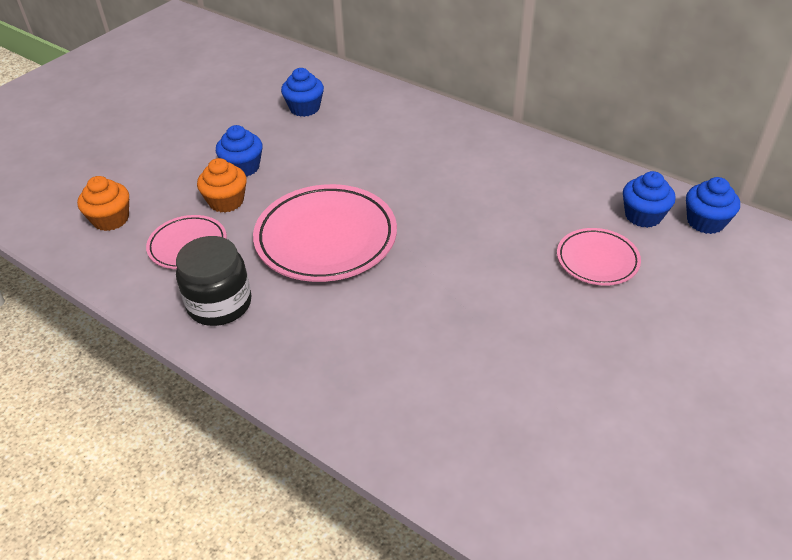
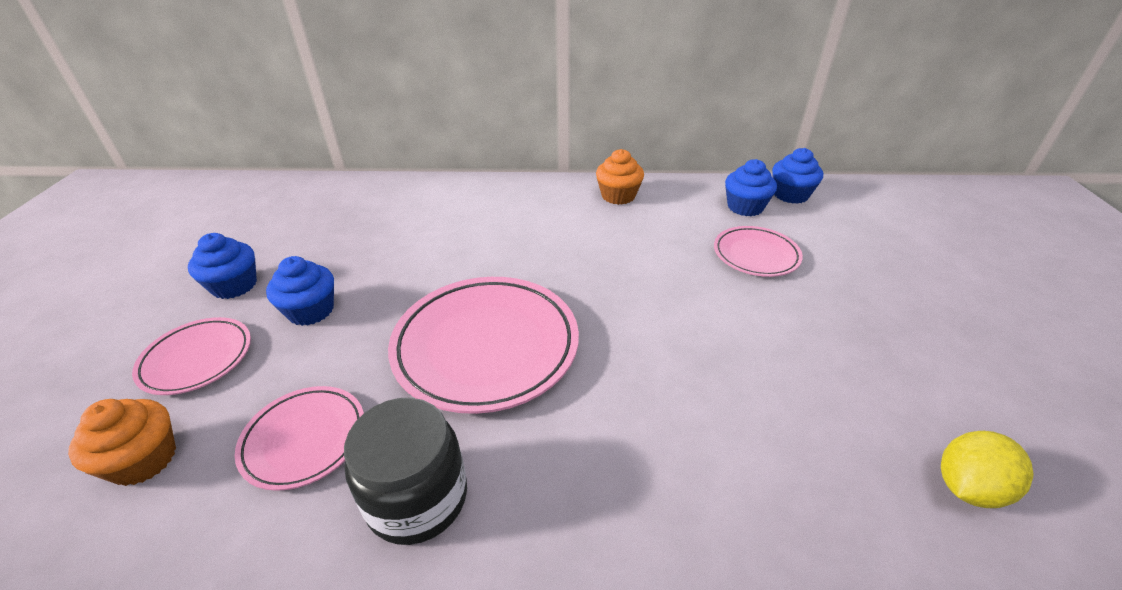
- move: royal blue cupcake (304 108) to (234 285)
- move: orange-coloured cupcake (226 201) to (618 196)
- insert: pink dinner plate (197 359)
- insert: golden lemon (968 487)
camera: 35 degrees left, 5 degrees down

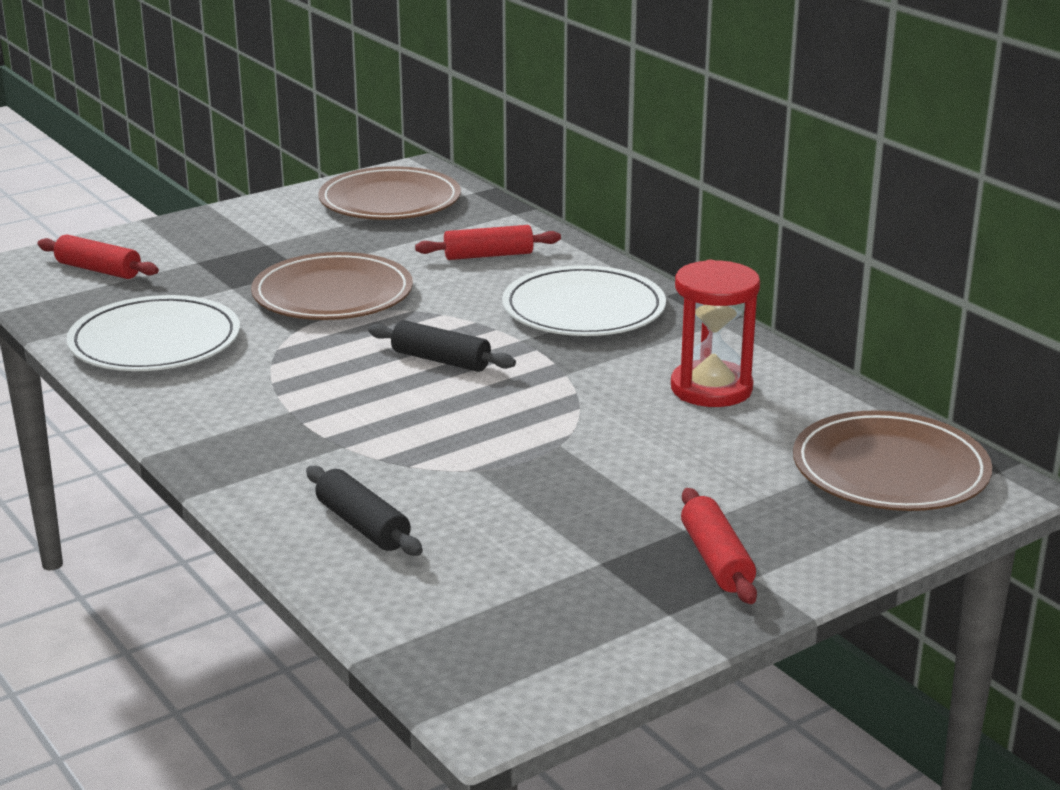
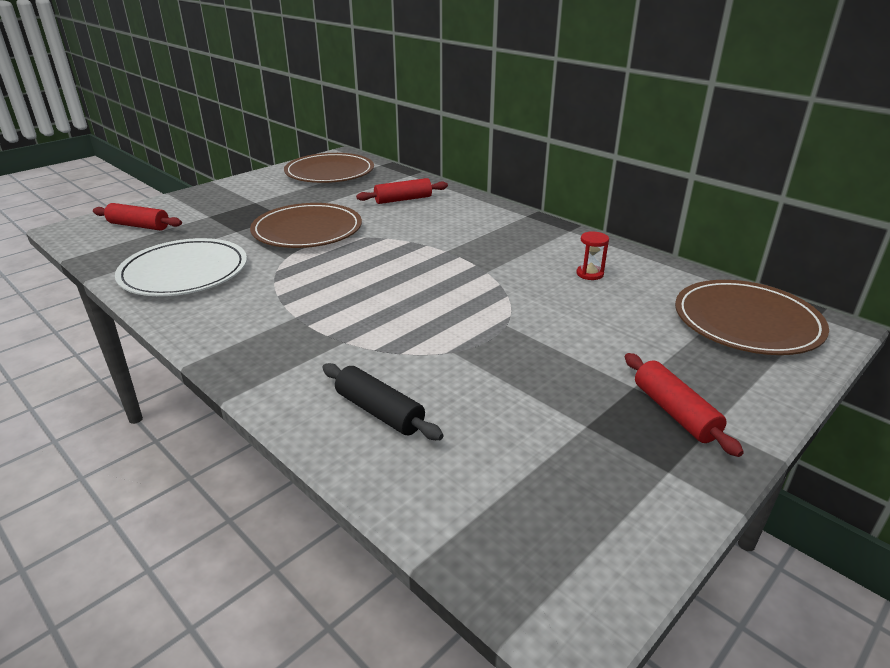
- resize: crimson sand timer (711 389) = (590 274) x0.47
- delete: white dinner plate (583 309)
- delete: ebony dough roller (441 360)
camera: 10 degrees left, 5 degrees up

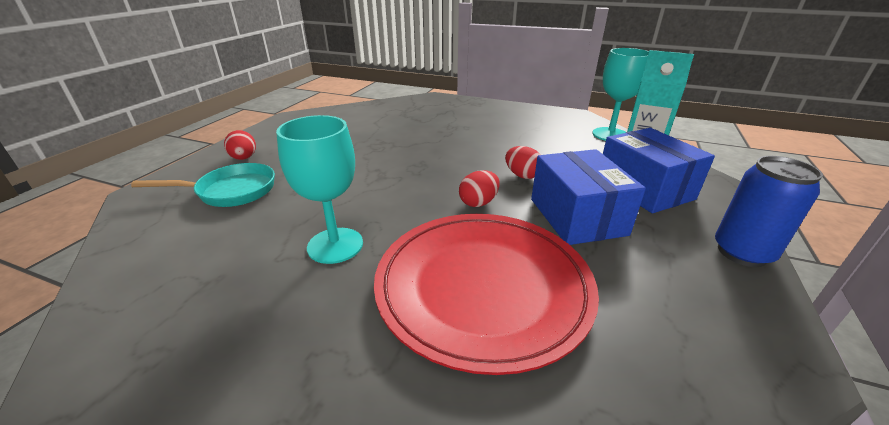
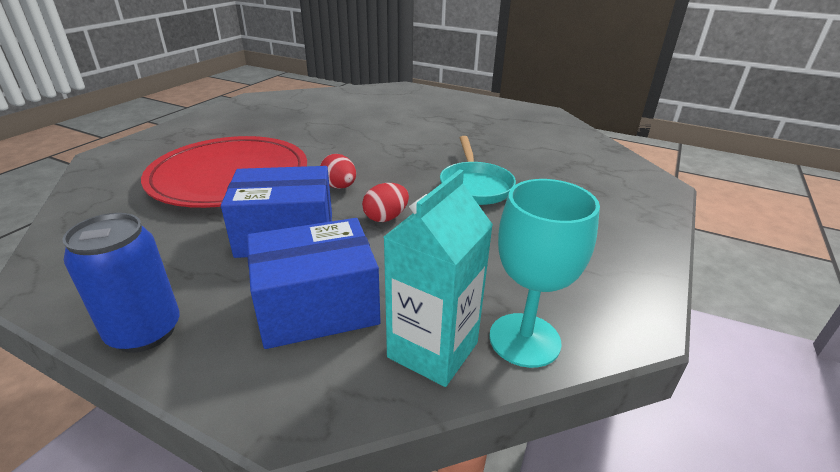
- delete: teal goblet (335 245)
- delete: crimson egg (244 158)
- move: teal frying pan (231 191) to (475 186)
camera: 95 degrees right, 0 degrees up

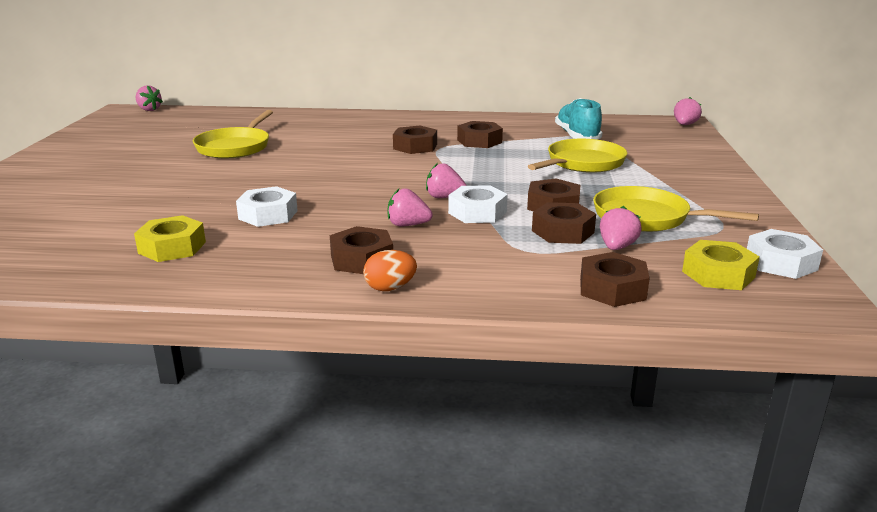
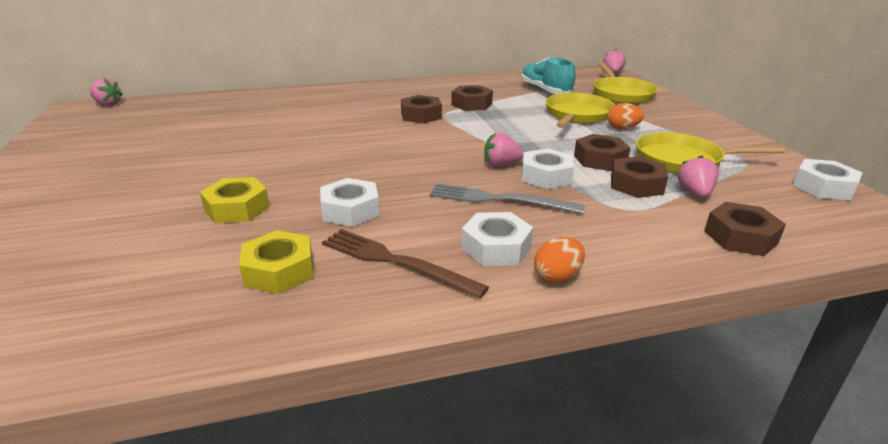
- move: golden frying pan (235 147) to (621 94)
- replace: pink strawberry (408 225) to ash-grey dinner fork (499 200)
- recolor: dark brown nut (362 259) to white nut (496 247)
- move: golden nut (718 274) to (237 208)
- insert: orange-coloured egg (622 128)
- insert: dark brown dinner fork (395 261)
camera: 20 degrees left, 5 degrees up

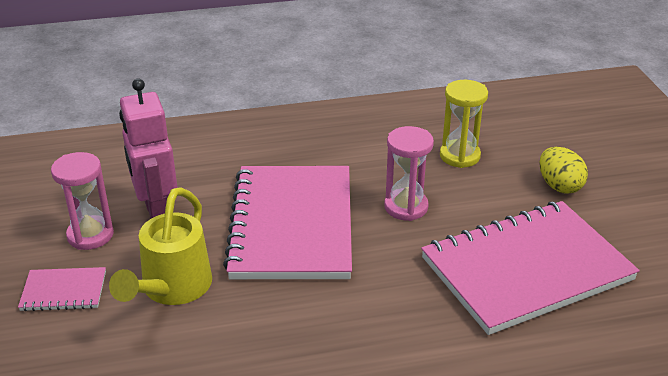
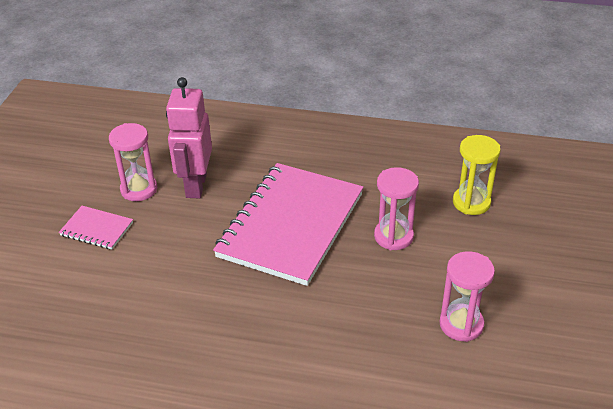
- delete: golden egg (559 186)
- delete: golden watering can (172 288)
- replace: pink notepad (526 269) to pink sand timer (461 324)
camera: 25 degrees right, 5 degrees up

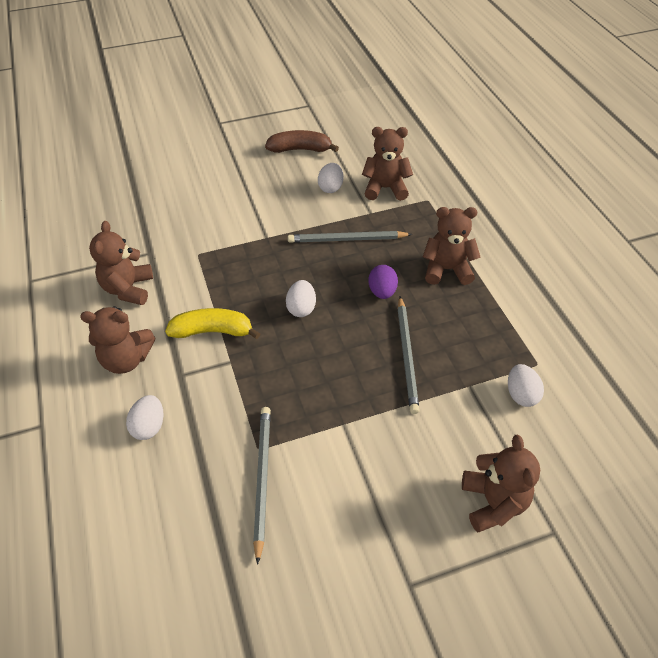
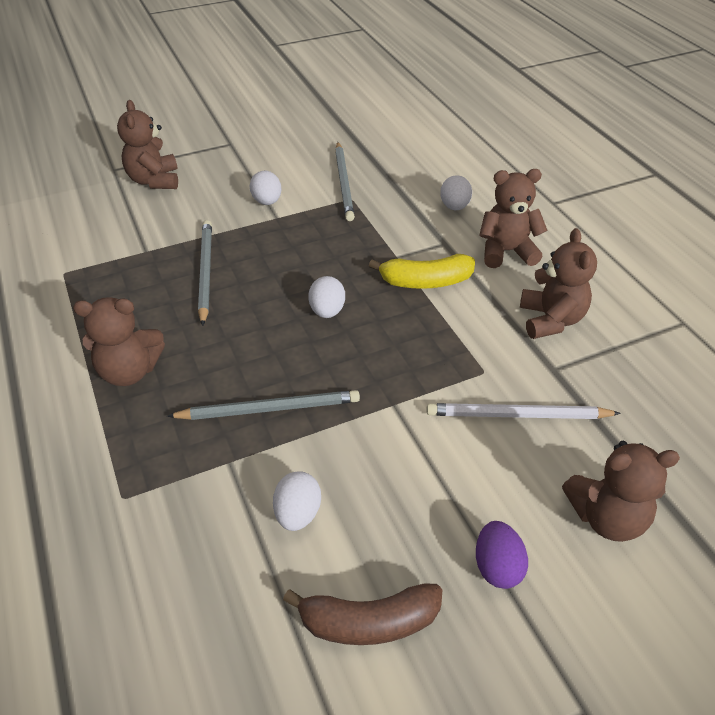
- move: dark brown teddy (385 188) to (607 517)
- move: royal purple egg (382 292) to (497 567)
- move: white egg (521 394) to (267 201)
- insert: white lead pencil (517 415)
camera: 175 degrees right, 5 degrees down

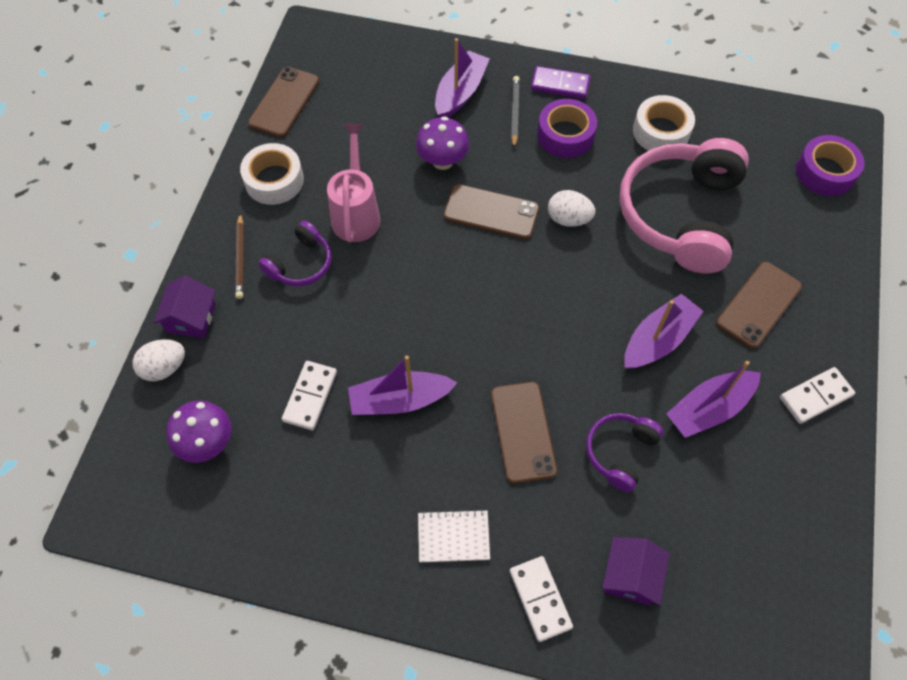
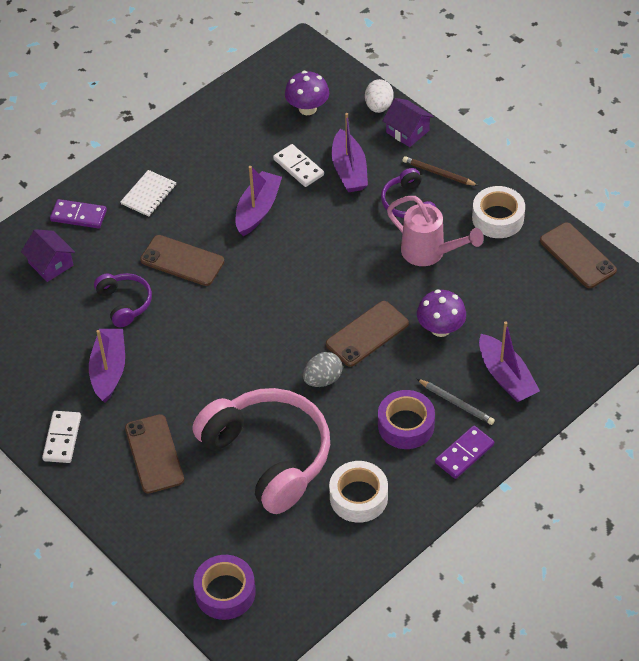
- recolor: white egg (568 219) to ash-grey egg (323 379)
- move: royal purple sailboat (658 340) to (349 170)
- recolor: white domino (540 599) to royal purple domino (78 215)
camera: 125 degrees right, 10 degrees down

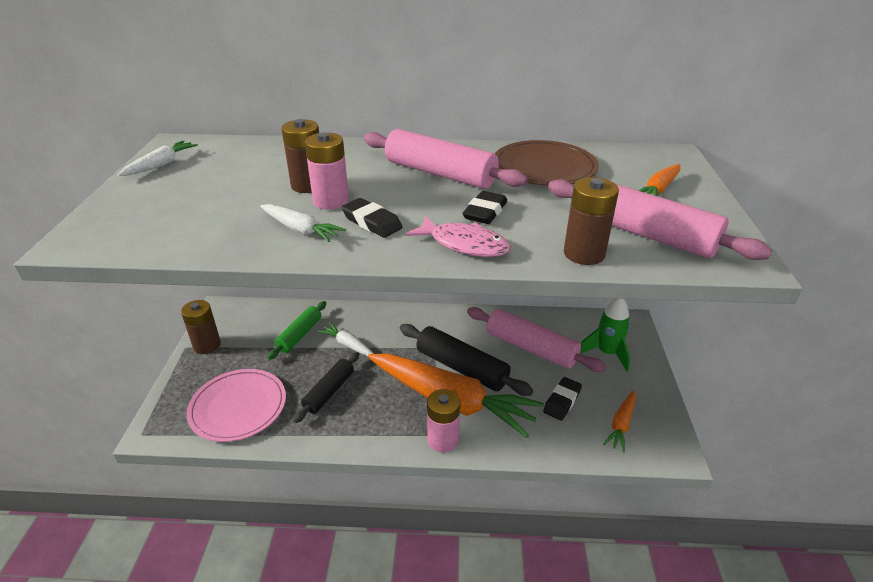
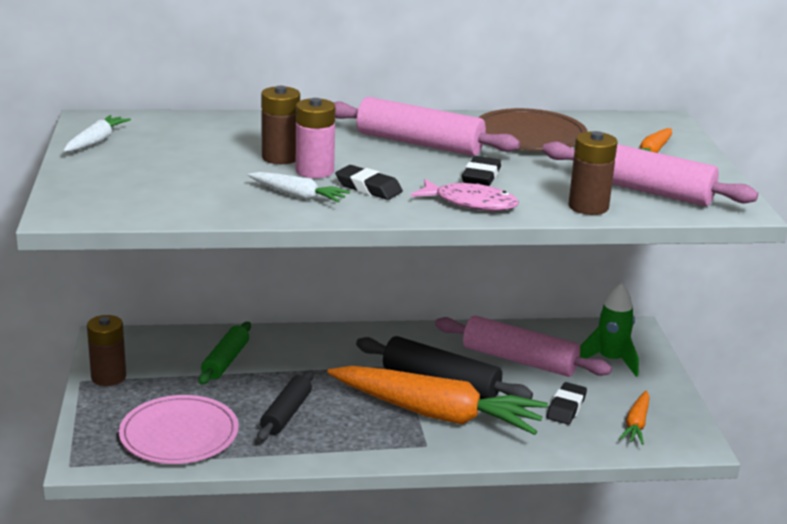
- delete: white root vegetable (348 345)
- delete: pink battery (443 440)
camera: 10 degrees left, 10 degrees down

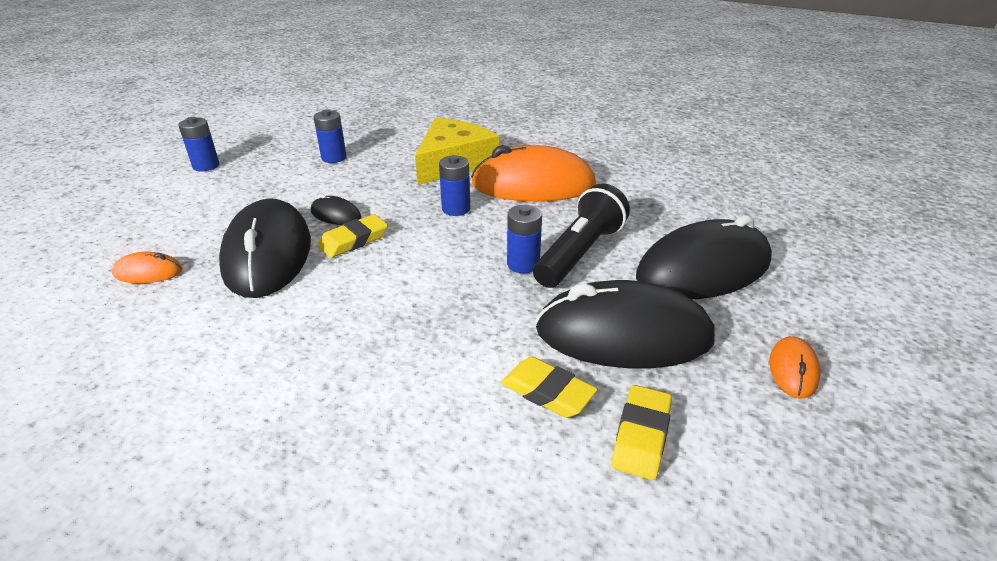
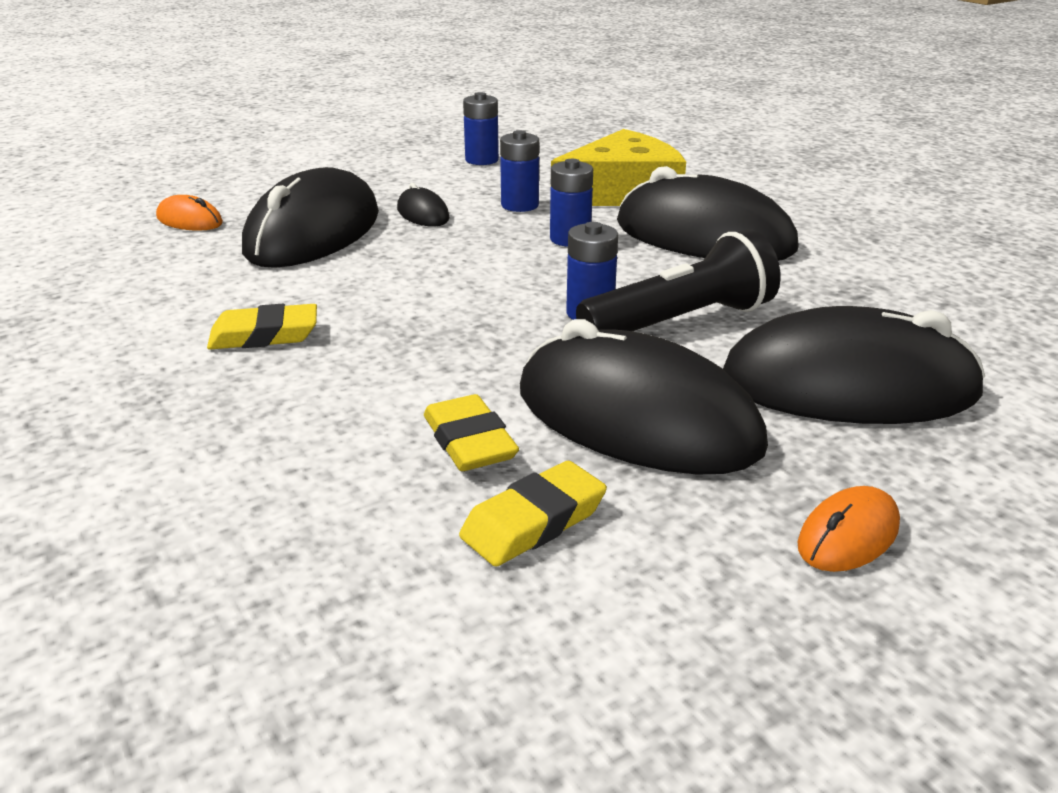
- move: royal blue battery (206 166) to (520 205)
- recolor: orange-coloured computer mouse (533 185) to ebony computer mouse (704 237)
- move: golden pencil eraser (354 240) to (264 335)
camera: 30 degrees right, 5 degrees down

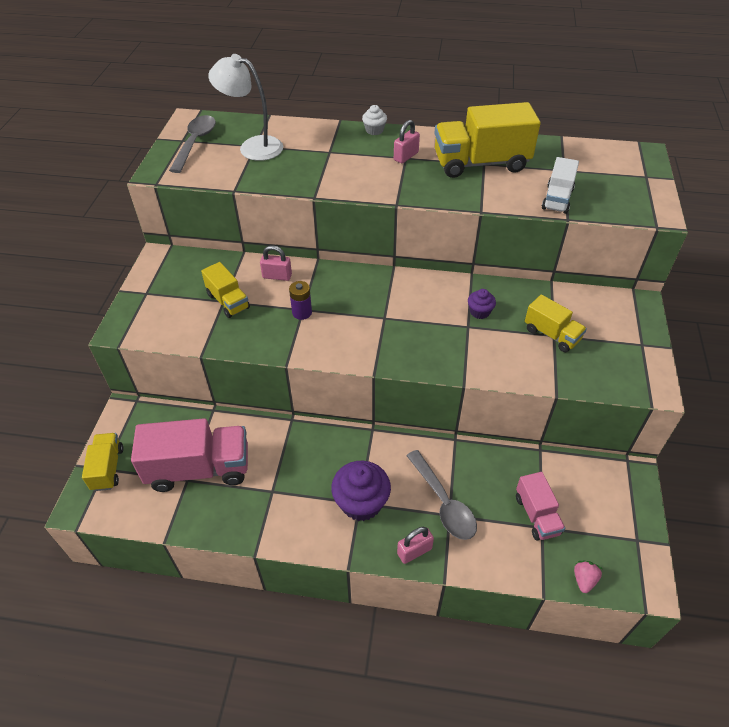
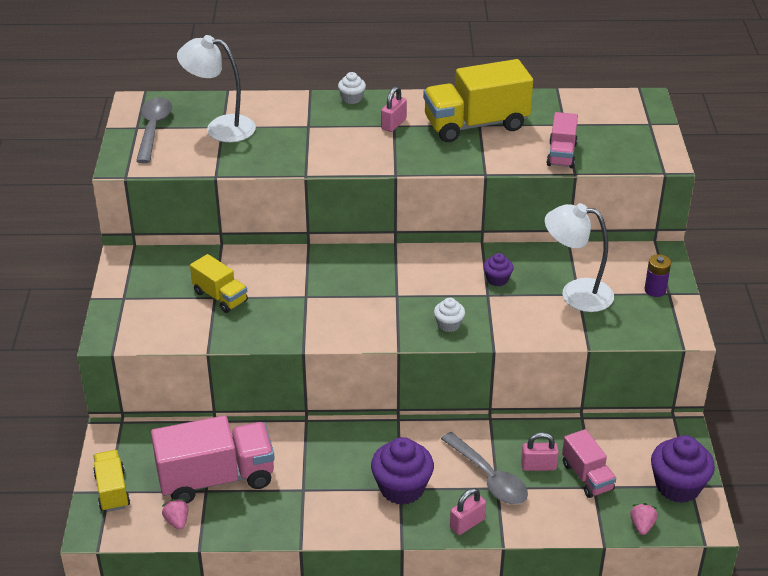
- recolor: white lorry (557 199) to pink lorry (561 154)
- move: pink small lock (277 276) to (538 466)
- move: royal purple battery (302 312) to (655 290)
- replace: golden lorry (551 335) to white lamp (576 293)
- insert: white cupcake (449 324)
- insert: royal purple cupcake (678 486)
- insert: pink strawberry (177 521)
camera: 10 degrees left, 10 degrees down

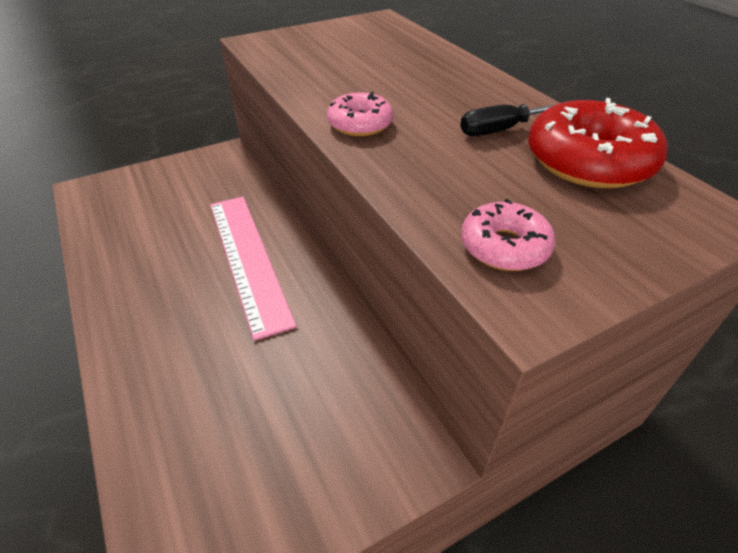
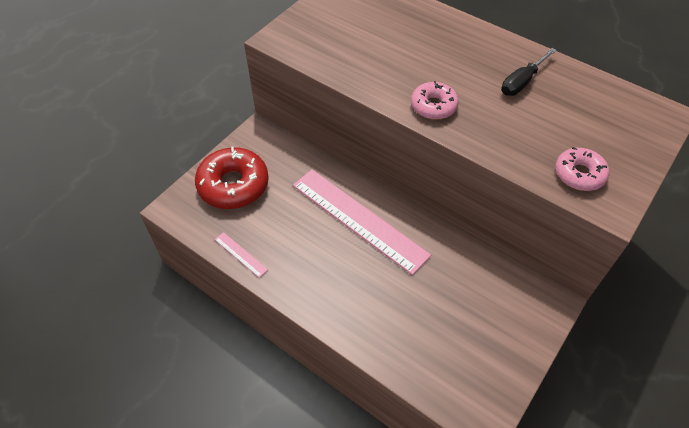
- move: crimson doughnut (588 161) to (233 185)
- insert: pink ruler (241 254)
camera: 25 degrees left, 10 degrees up

